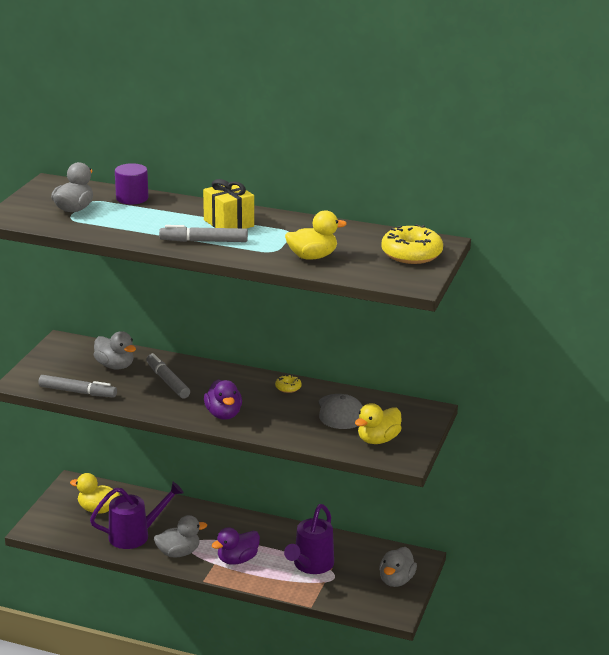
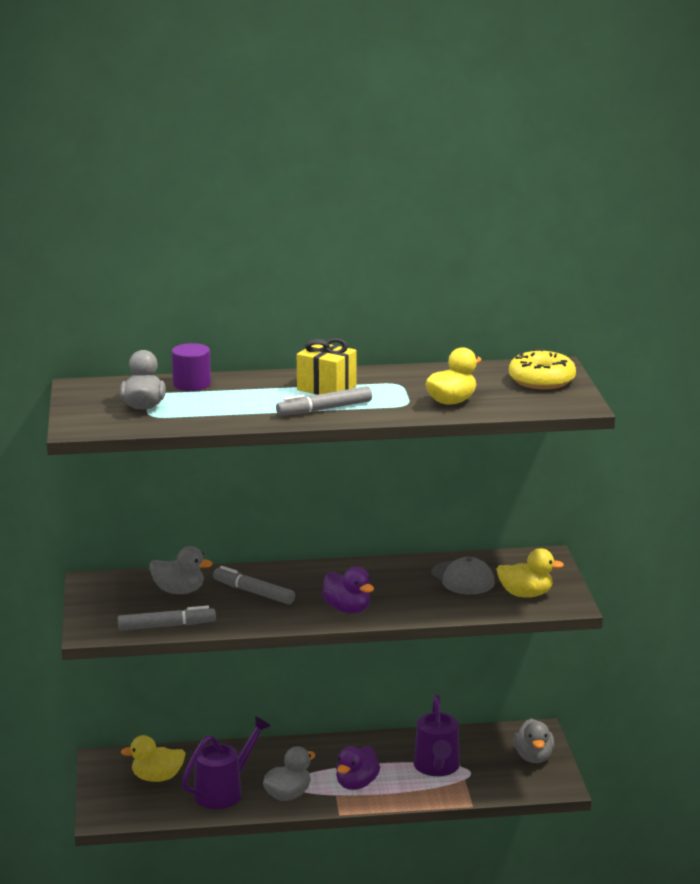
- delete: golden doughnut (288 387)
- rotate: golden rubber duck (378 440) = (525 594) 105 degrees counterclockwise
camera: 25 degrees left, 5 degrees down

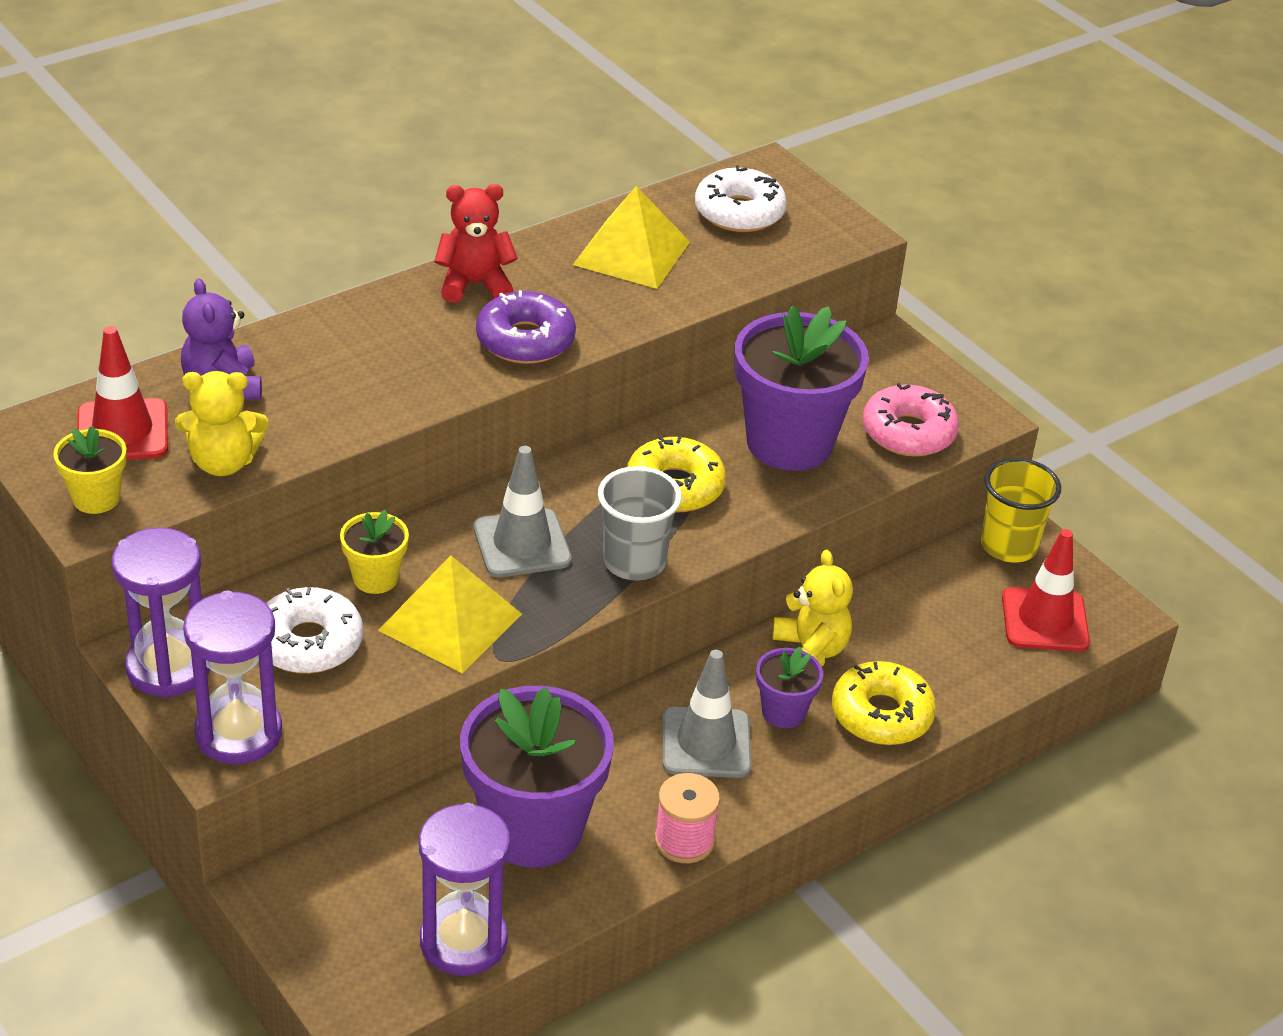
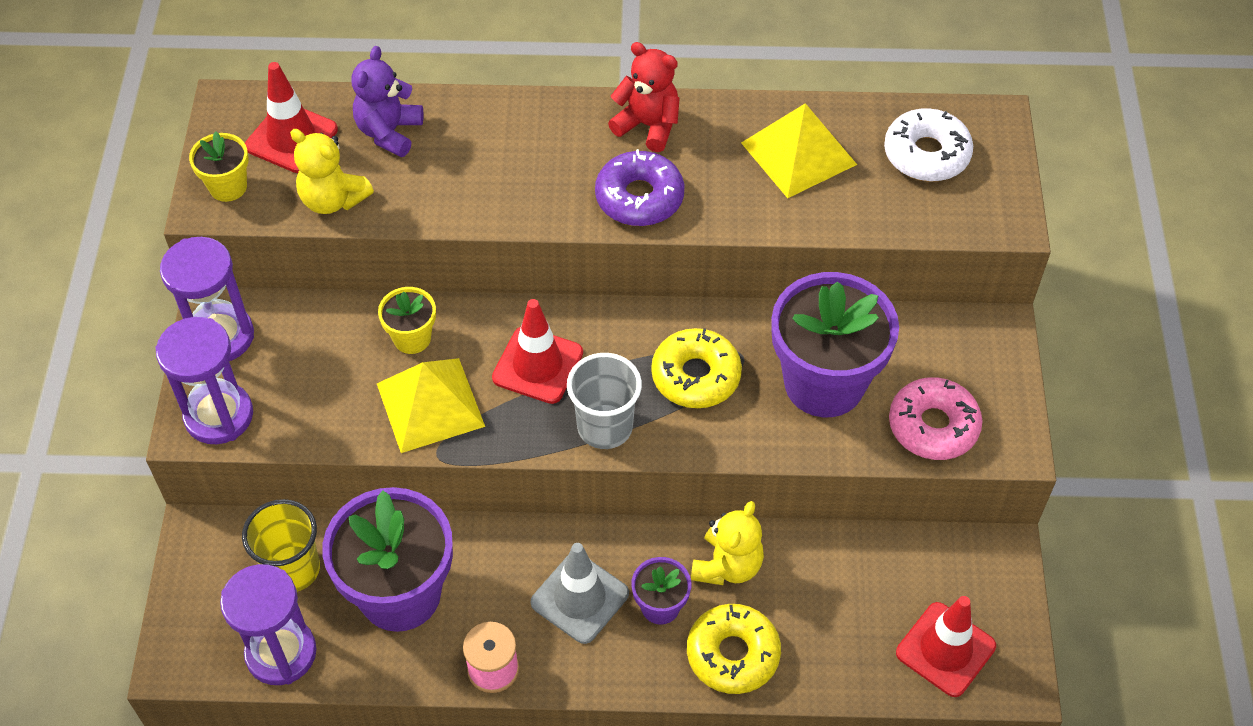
- recolor: ash-grey road cone (522 544) to crimson road cone (537 365)
- move: golden beaker (1008 546) to (293 569)
- delete: white doughnut (308 643)
camera: 40 degrees right, 15 degrees up

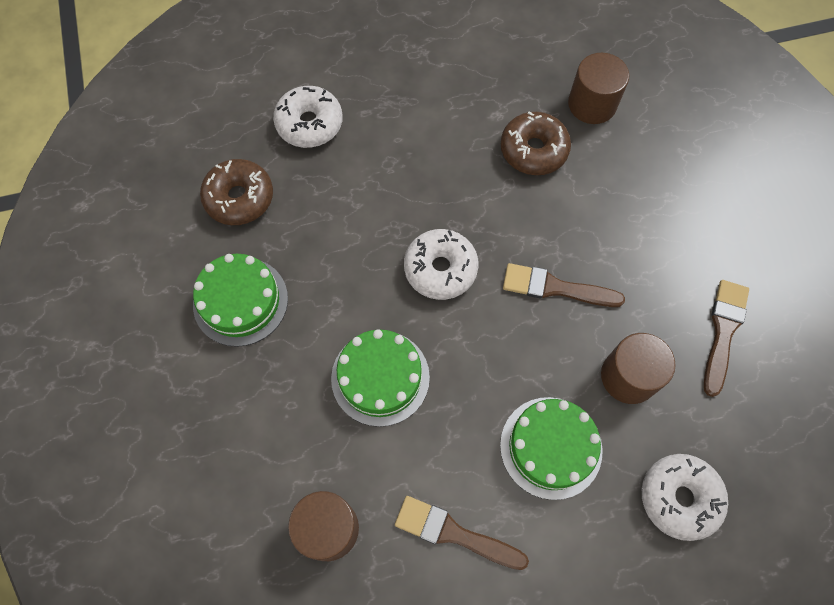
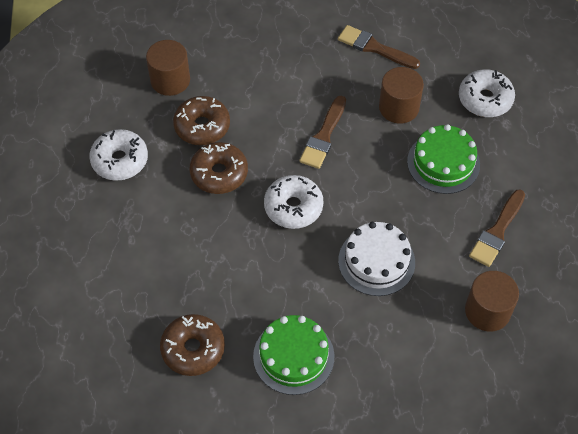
- move: white doughnut (309 124) to (120 160)
- recolor: emerald layer cake (380 377) to white layer cake (376 261)
- insert: dark brown doughnut (219 173)
camera: 80 degrees left, 10 degrees down

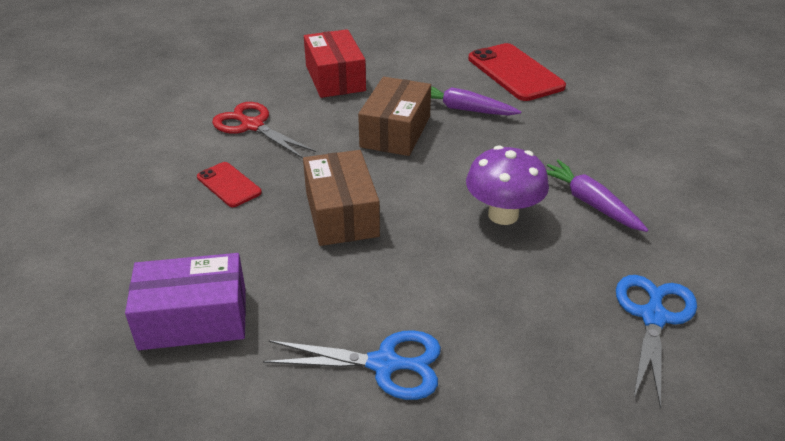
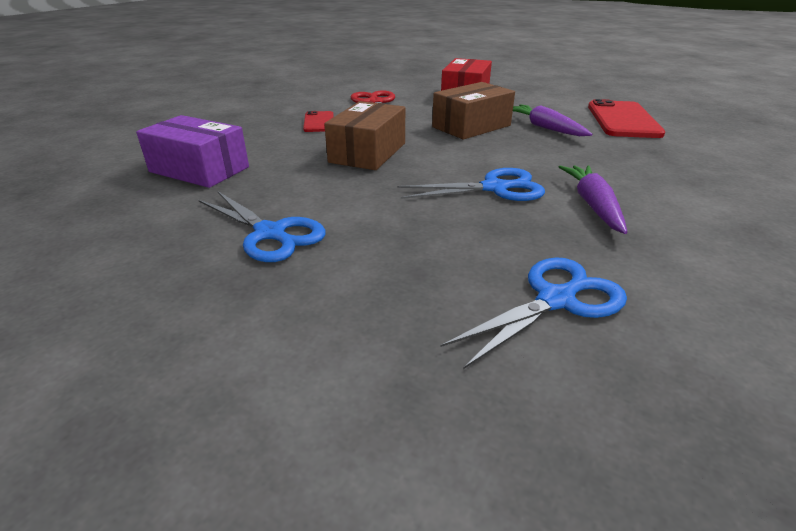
- replace: royal purple mushroom (503 215) to royal blue pair of scissors (495 188)
camera: 35 degrees right, 5 degrees down

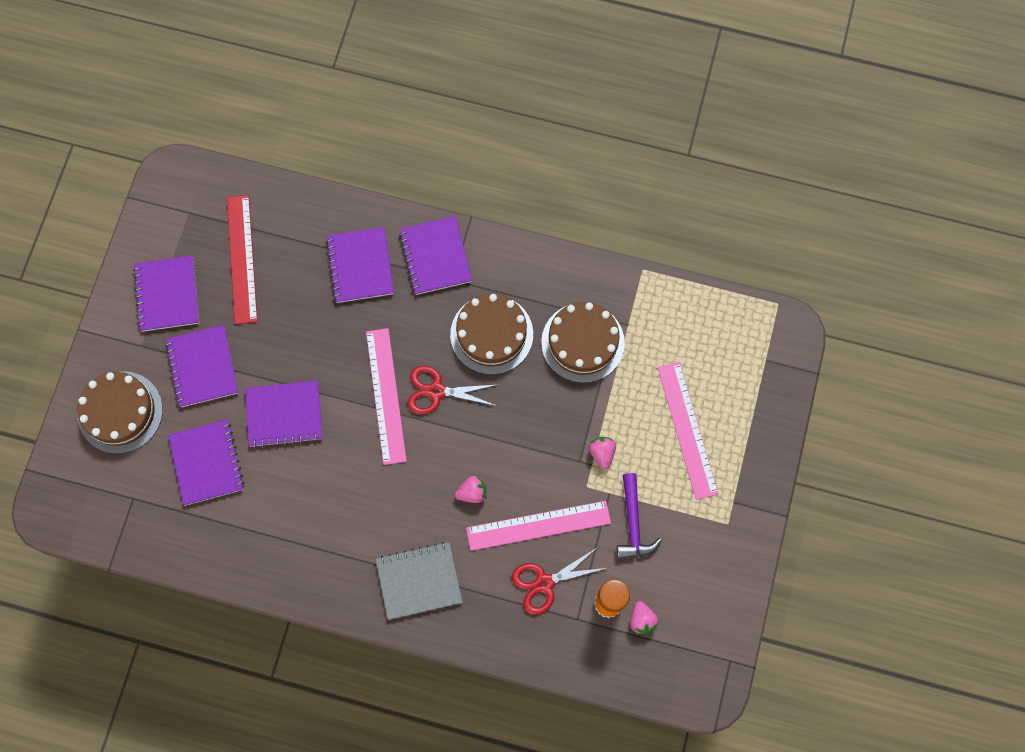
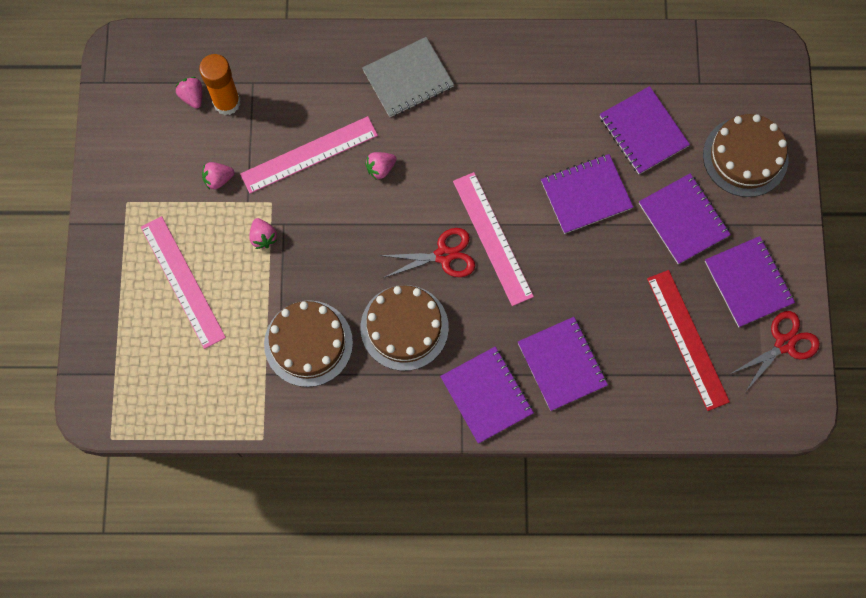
- replace: royal purple carpenter's hammer (633 523) to pink strawberry (218 179)
- move: crimson pair of scissors (544 583) to (784 344)
camera: 165 degrees right, 0 degrees up

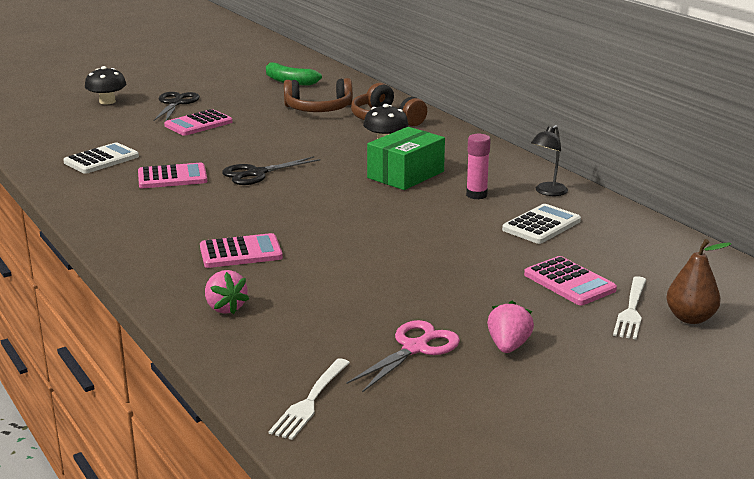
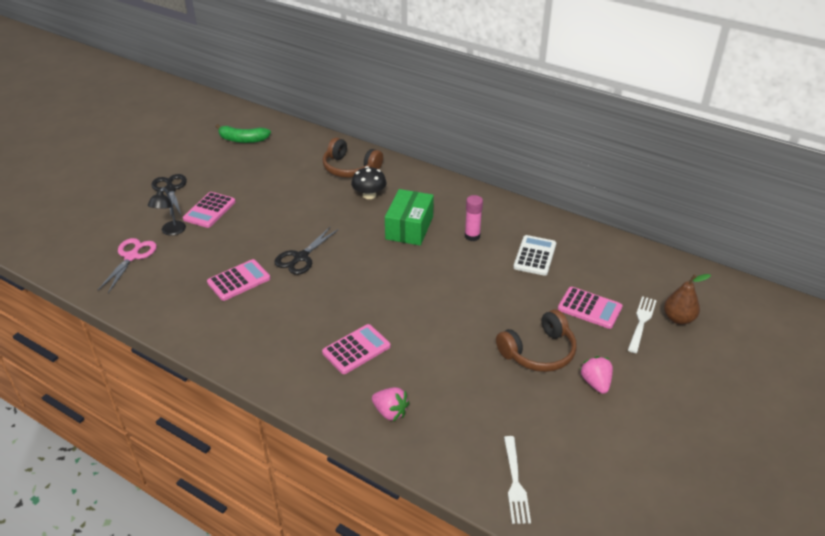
- delete: ebony mushroom (107 101)
- move: dark brown headphones (318 109) to (539 352)
- move: ebony lamp (547 192) to (171 231)
- delete: white pocket calculator (101 159)
- rotate: white dinner fork (631 310) = (641 322) 150 degrees counterclockwise
- move: pink pair of scissors (415 348) to (131 257)
camera: 25 degrees left, 15 degrees up

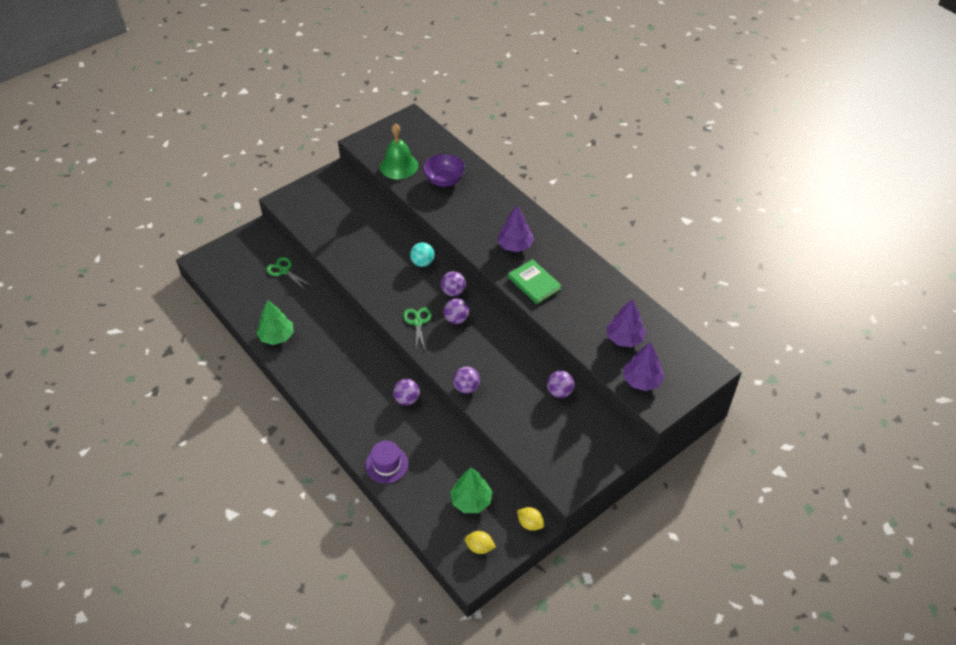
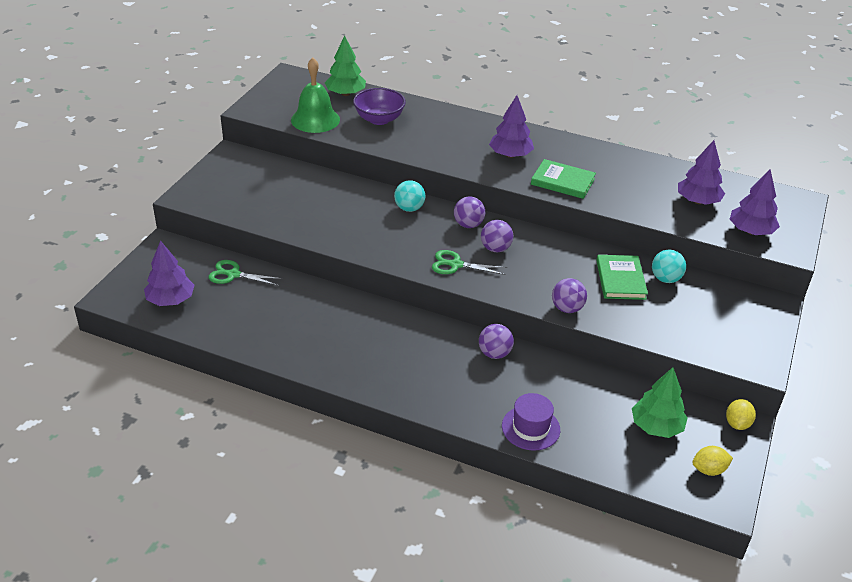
- move: emerald tree (277 336) to (345 94)
- rotate: emerald pair of scissors (417 322) = (455 265) 45 degrees counterclockwise
- recolor: royal purple play ball (559 392) to teal play ball (665 279)
- rotate: golden lemon (530 524) = (737 424) 75 degrees counterclockwise
- insert: royal purple tree (171 300)
- insert: emerald hardcover (620 279)
camera: 30 degrees left, 10 degrees down

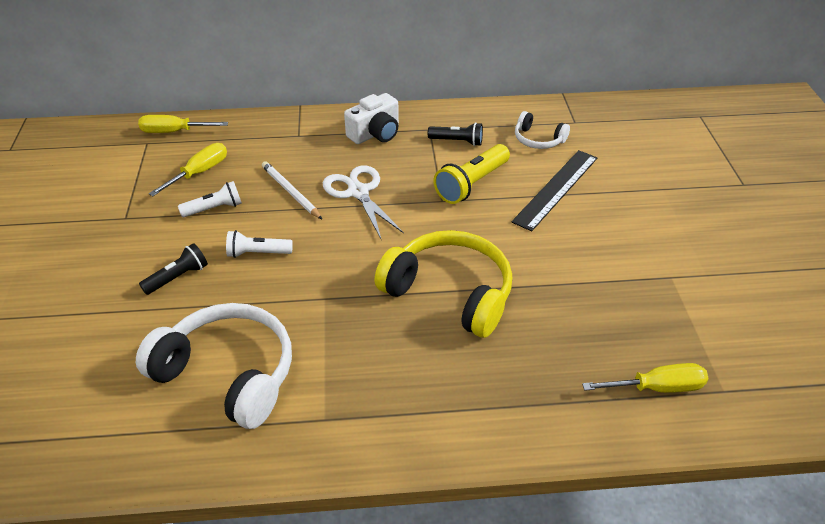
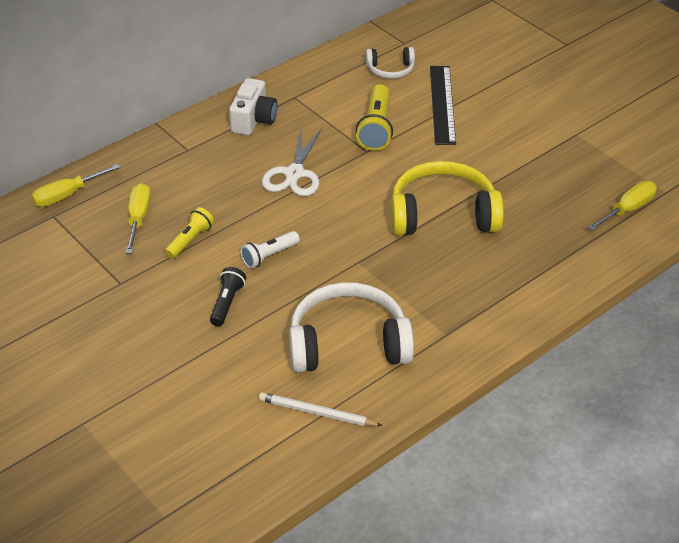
- delete: ebony torch (457 141)
- move: white lead pencil (290 192) to (317 413)
- rotate: white pair of scissors (358 192) = (294 174) 105 degrees counterclockwise
- recolor: white torch (214 208) to golden torch (190 240)
camera: 35 degrees left, 0 degrees up

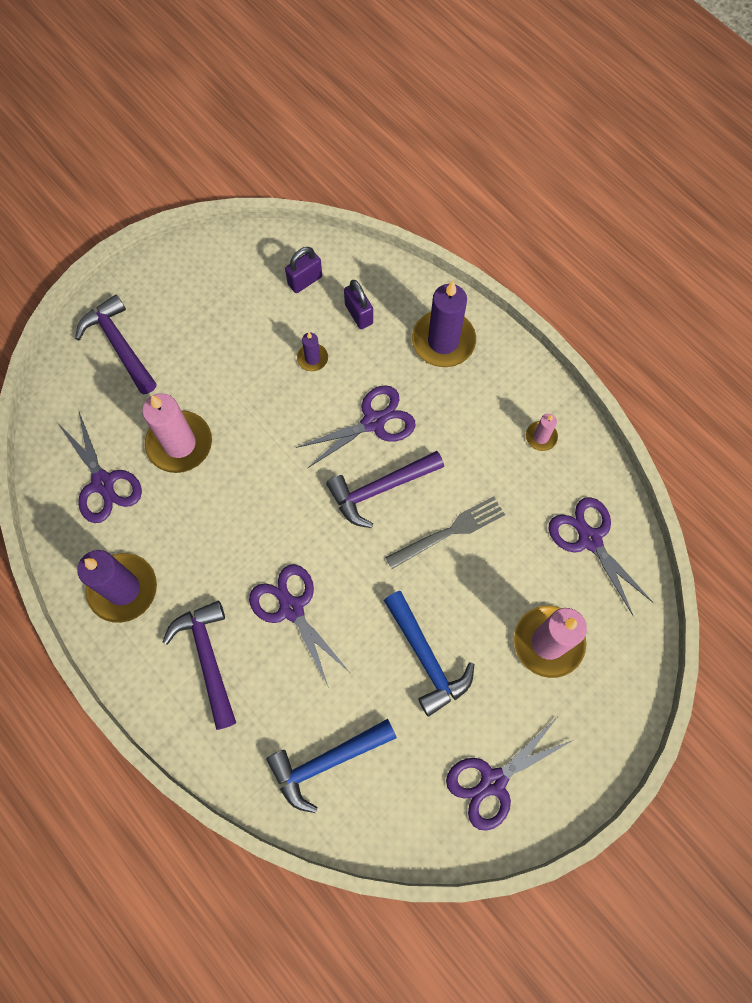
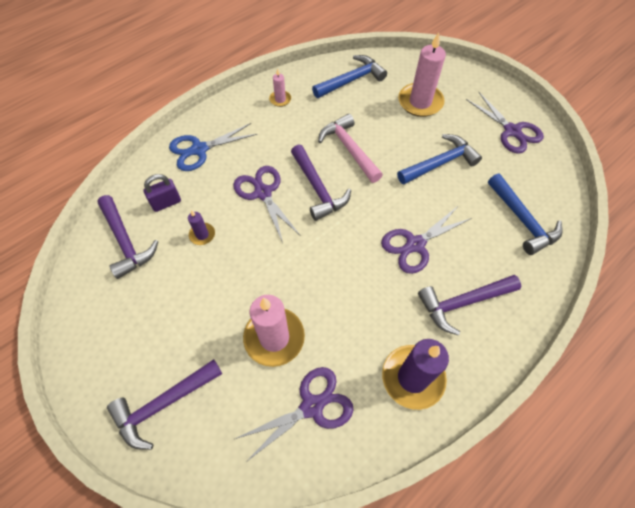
- replace: royal purple small lock (305 280) to royal purple carpenter's hammer (126 242)
- replace: royal purple pillar candle (443 341) to royal blue pair of scissors (199 150)
- replace: ash-grey dinner fork (450 531) to pink carpenter's hammer (349 149)
- replace: royal purple pair of scissors (589 539) to royal blue carpenter's hammer (351 80)
camera: 90 degrees left, 10 degrees down

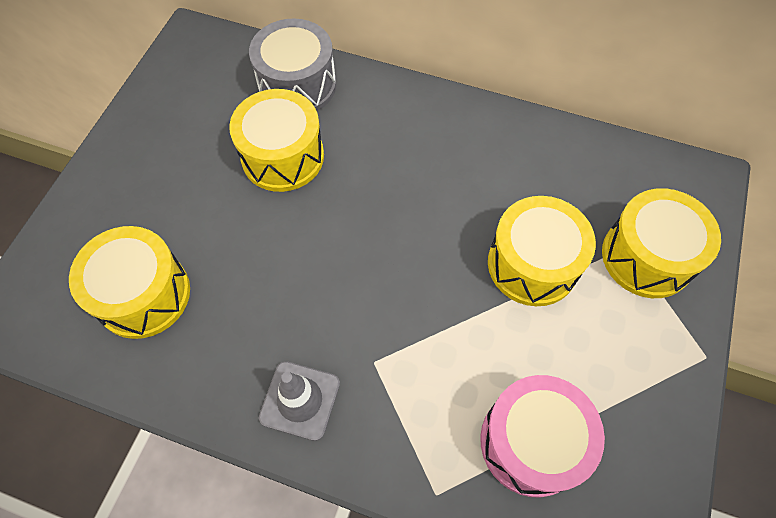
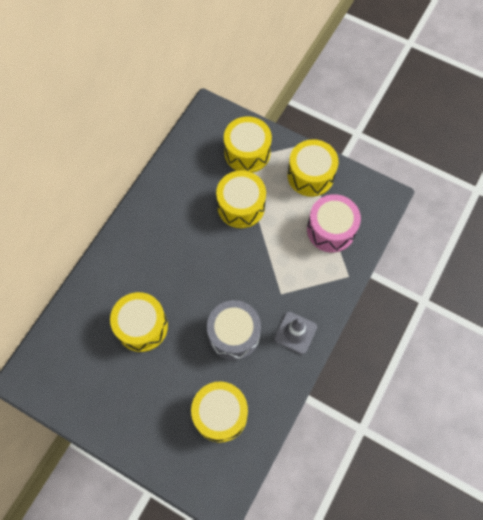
- move: ash-grey snare drum (297 85) to (234 334)
- insert: golden snare drum (310 175)
camera: 80 degrees left, 5 degrees up

